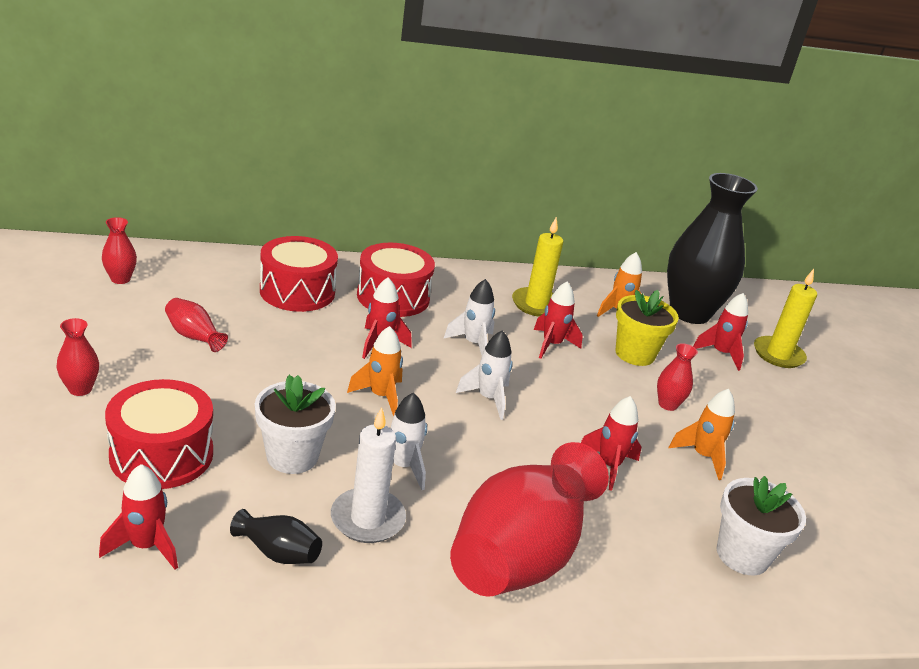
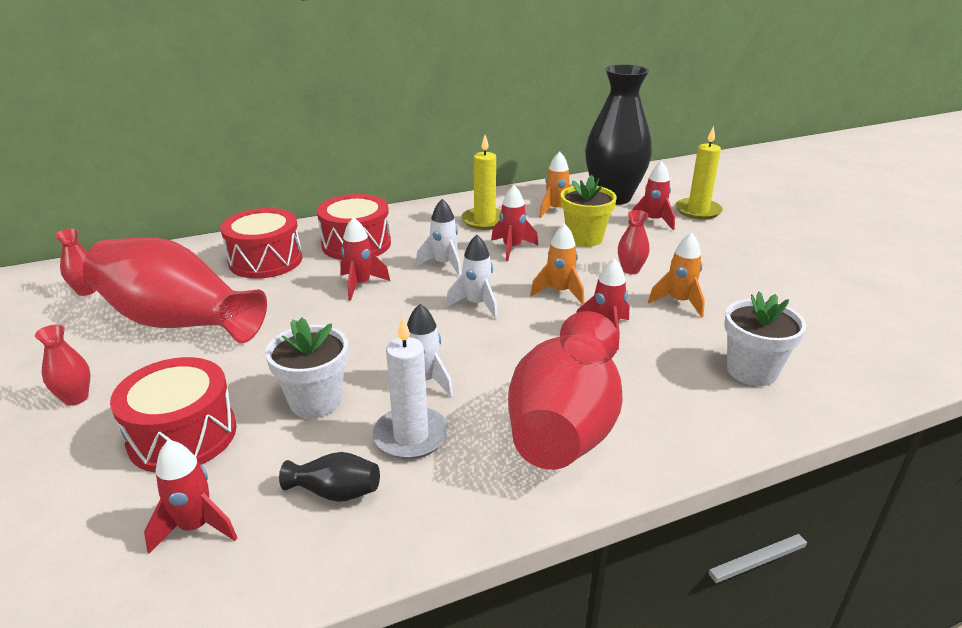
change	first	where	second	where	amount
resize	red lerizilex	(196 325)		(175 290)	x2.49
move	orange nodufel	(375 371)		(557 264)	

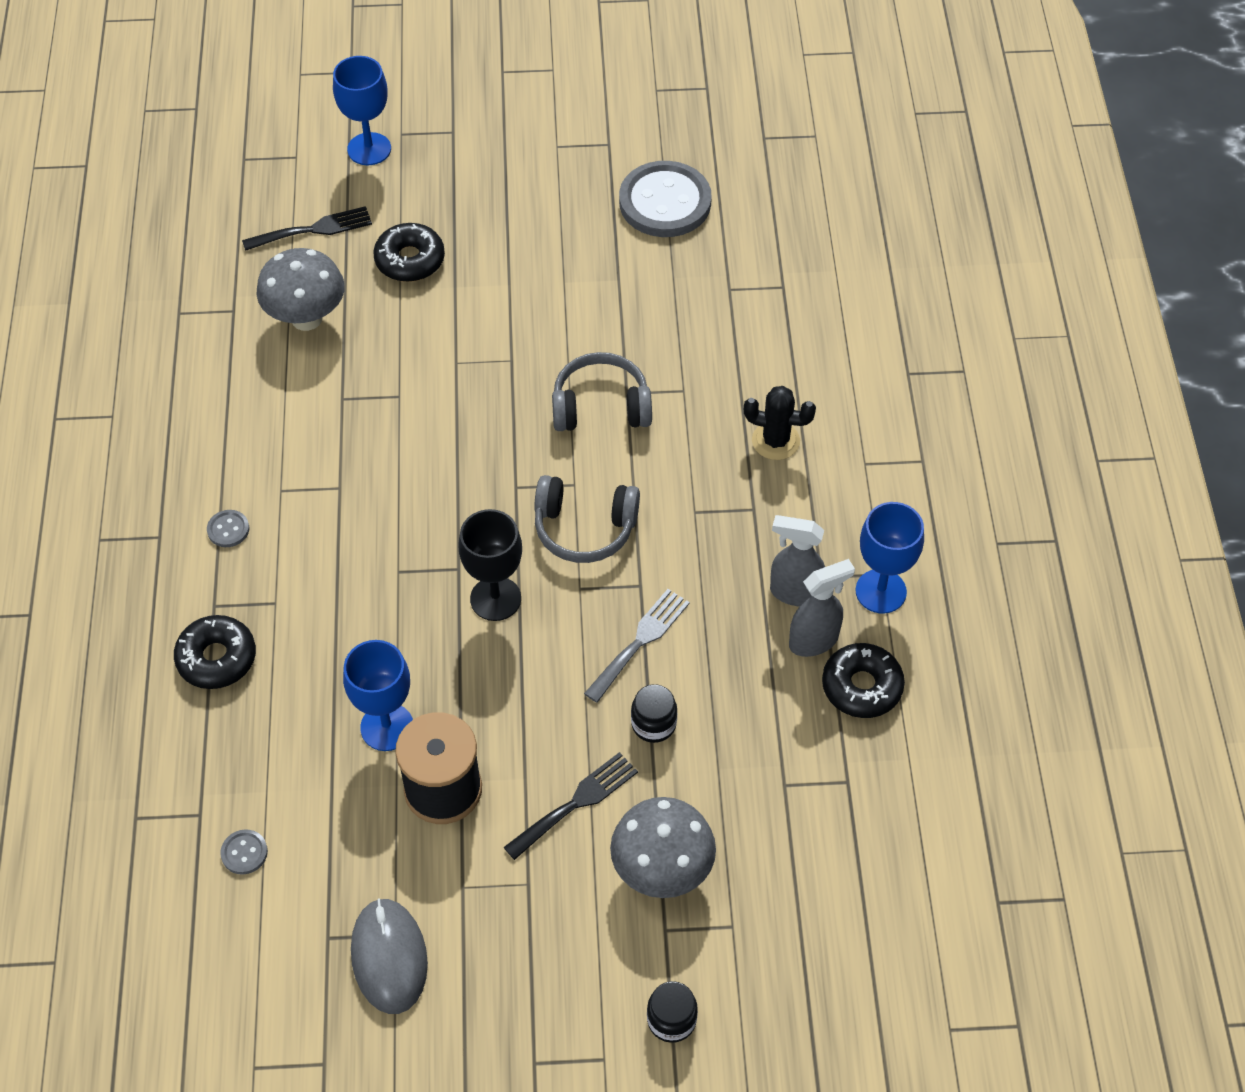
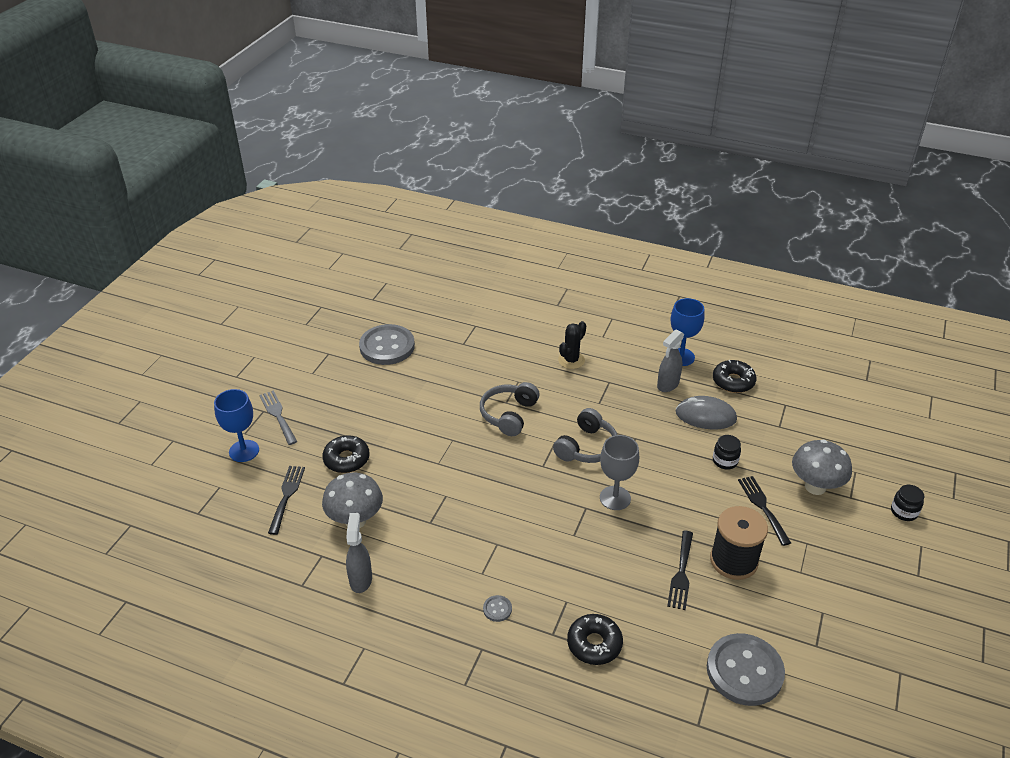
change	first	where	second	where	amount
resize	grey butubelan	(244 852)		(746 669)	x2.48
replace	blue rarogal	(378 695)	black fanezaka	(680 570)	
move	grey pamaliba	(389 956)		(706 413)	
recolor	black rarogal	(490 565)	grey rarogal	(619 472)	
move	grey fanezaka	(637 646)		(278 417)	
move	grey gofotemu	(822 608)		(359 553)	

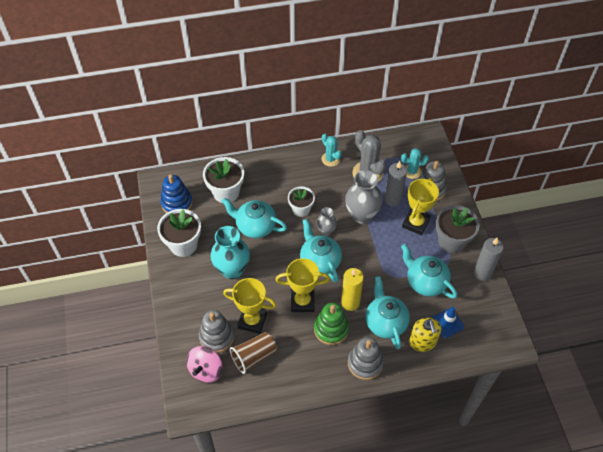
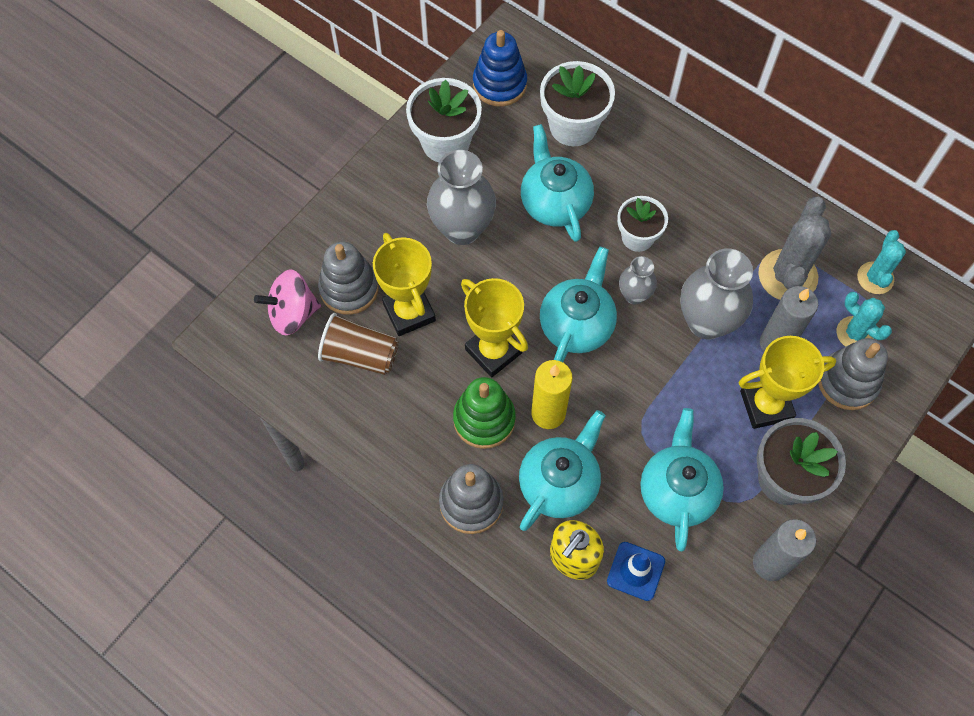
change	first	where	second	where	amount
recolor	turquoise lerizilex	(230 252)	grey lerizilex	(461 197)	
move	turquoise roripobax	(332 150)		(881 262)	

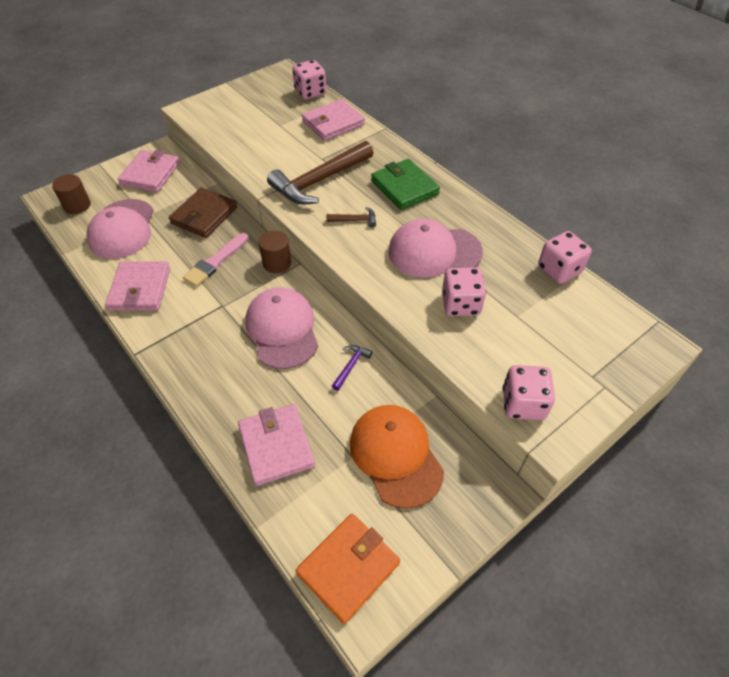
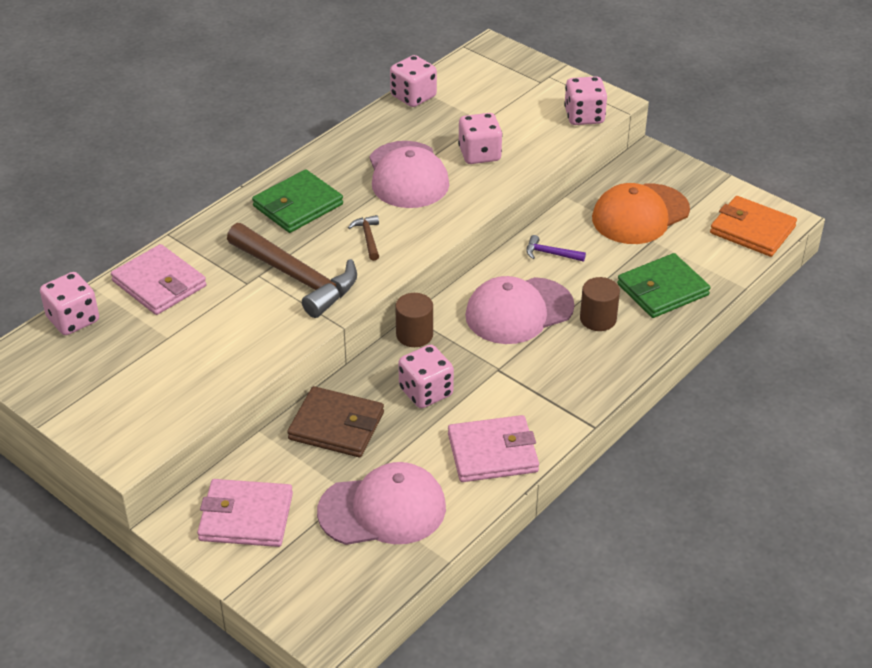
change	first	where	second	where	amount
move	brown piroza	(71 194)		(600 304)	
replace	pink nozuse	(215 260)	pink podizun	(426 376)	
recolor	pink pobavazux	(276 445)	green pobavazux	(664 285)	

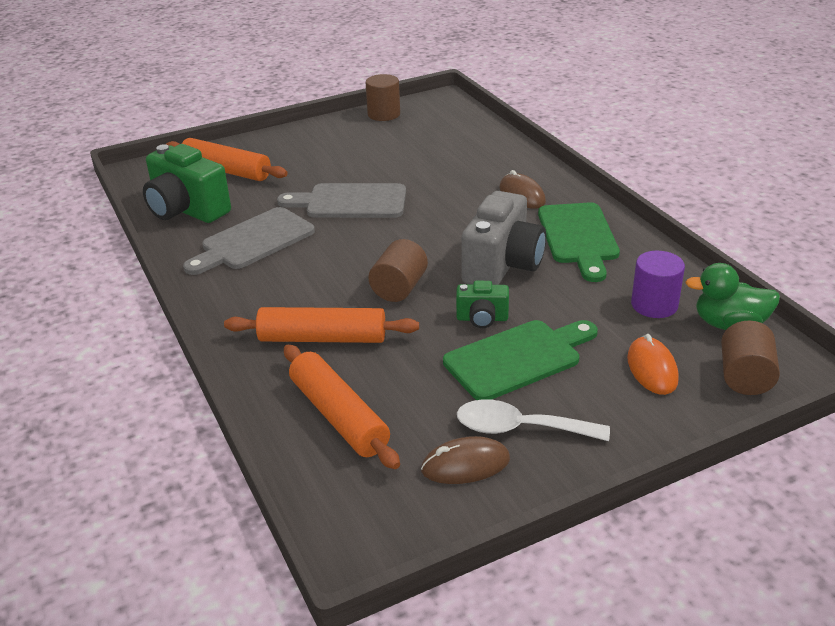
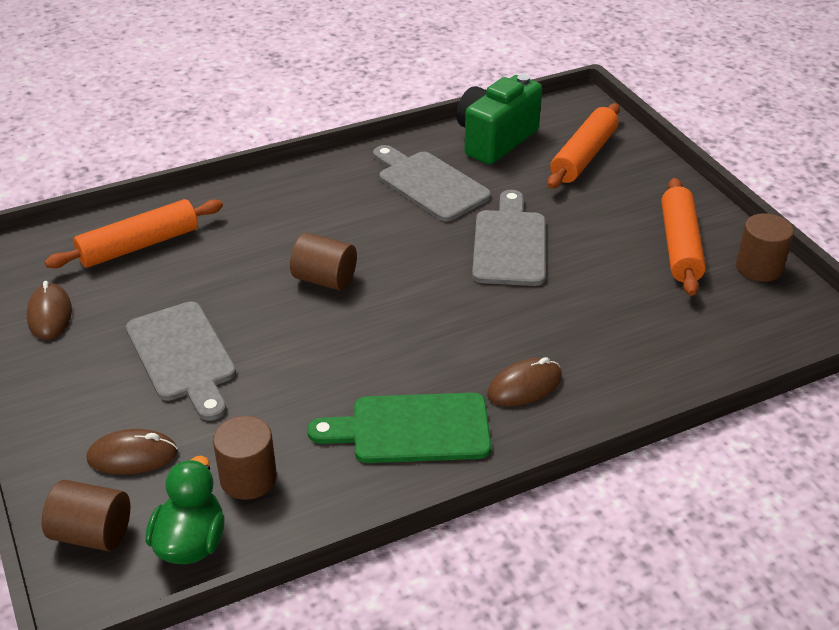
change	first	where	second	where	amount
move	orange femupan	(321 325)		(683 237)	
recolor	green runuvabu	(520 360)	grey runuvabu	(181 361)	
delete	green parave	(482 304)			
delete	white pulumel	(533 420)			
delete	grey parave	(503 238)			
recolor	orange pamaliba	(653 364)	brown pamaliba	(132 451)	
recolor	purple piroza	(658 284)	brown piroza	(245 458)	

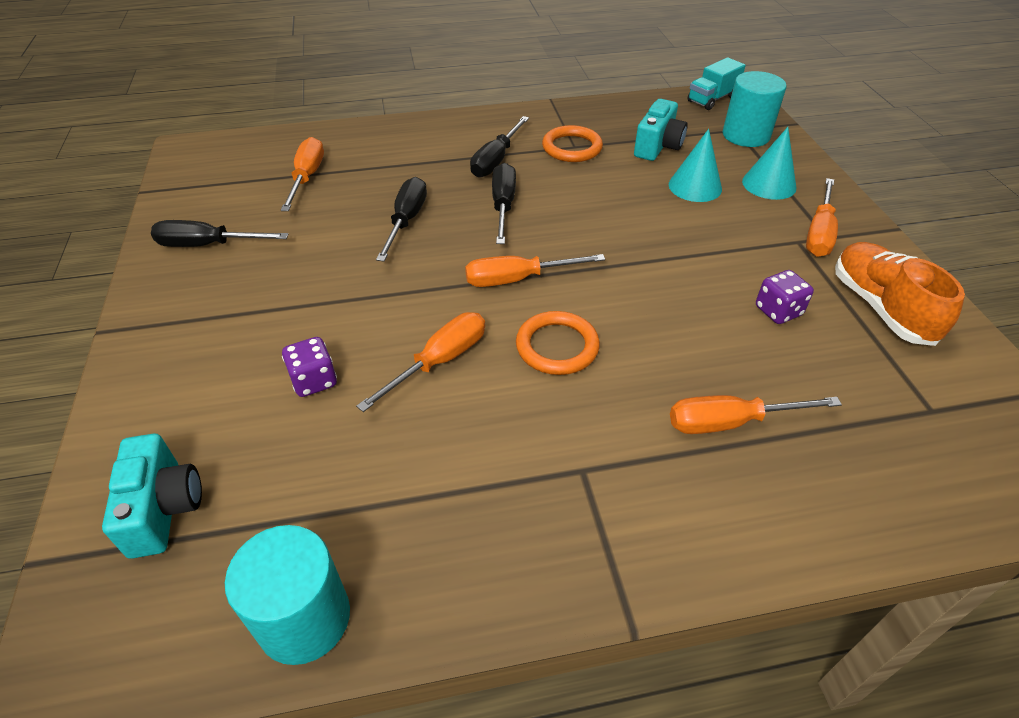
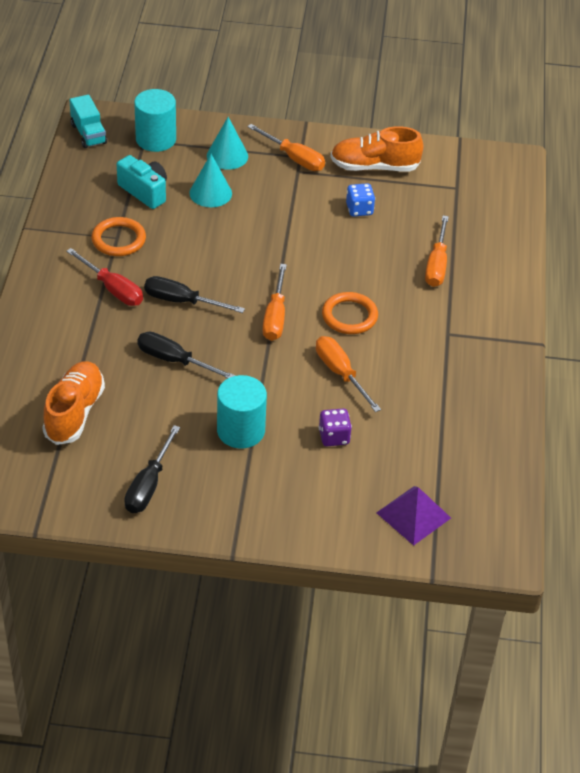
change	first	where	second	where	amount
replace	turquoise parave	(152 496)	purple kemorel	(413 516)	
move	turquoise piroza	(287 595)		(242 411)	
replace	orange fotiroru	(302 174)	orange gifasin	(73 403)	
recolor	black fotiroru	(499 147)	red fotiroru	(104 277)	
recolor	purple podizun	(785 297)	blue podizun	(360 200)	

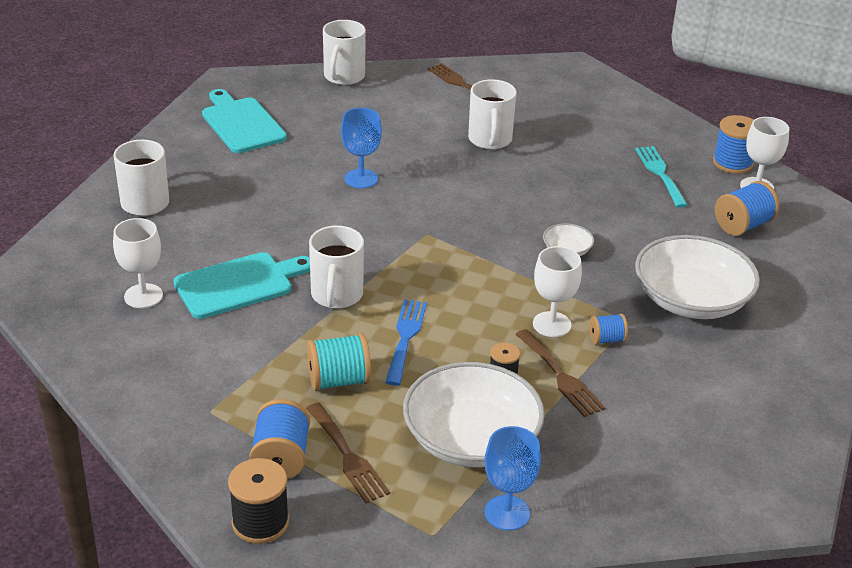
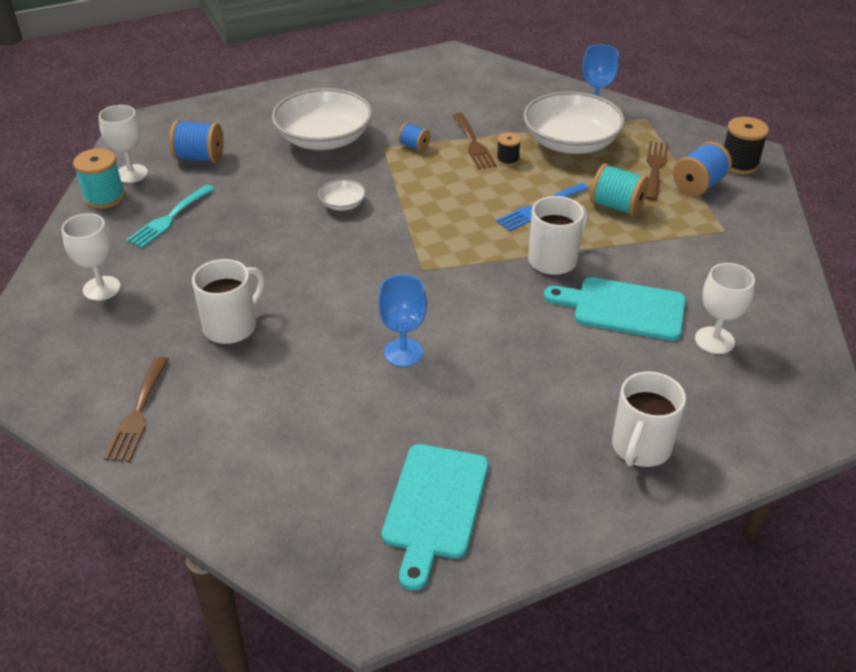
change	first	where	second	where	amount
delete	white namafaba	(344 52)			
rotate	brown fanezaka	(560 373)		(474 141)	150 degrees clockwise
move	white rarogal	(557 291)		(91 257)	
recolor	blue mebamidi	(733 144)	turquoise mebamidi	(99 178)	

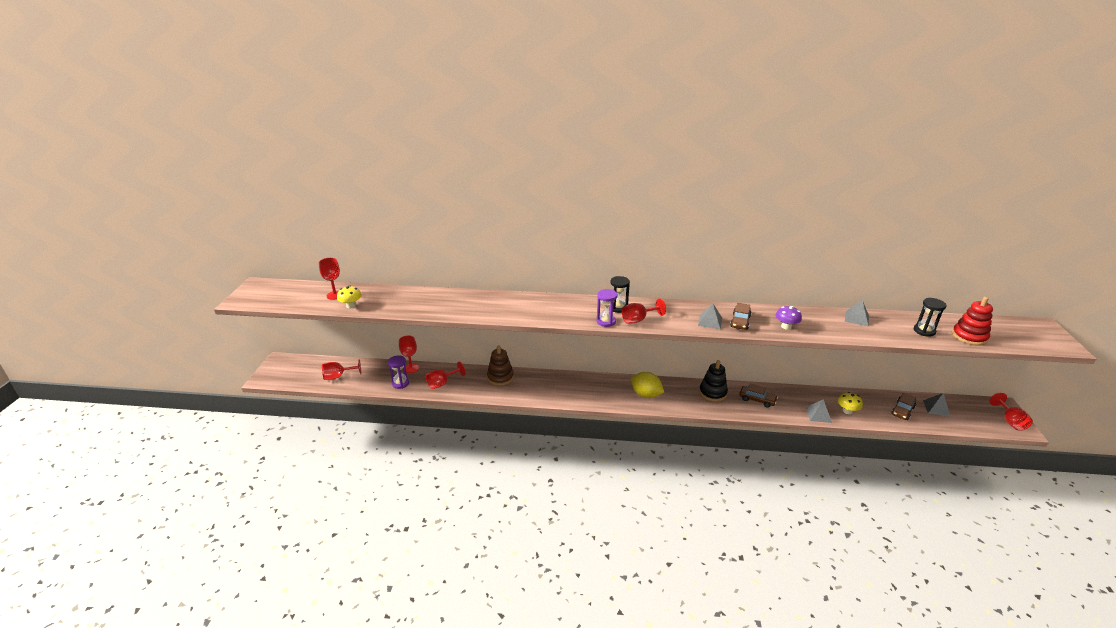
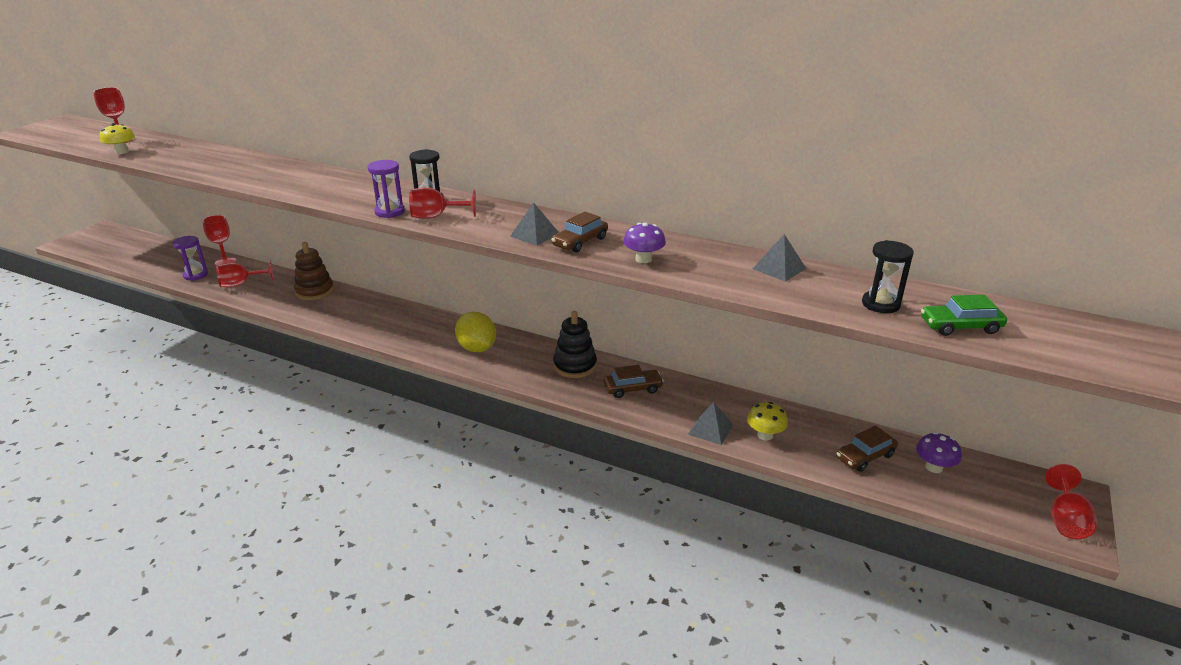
change	first	where	second	where	amount
delete	red rarogal	(341 369)			
rotate	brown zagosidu	(758 395)		(633 381)	60 degrees counterclockwise
replace	grey kemorel	(937 405)	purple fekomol	(939 452)	
replace	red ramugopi	(972 321)	green zagosidu	(964 315)	

